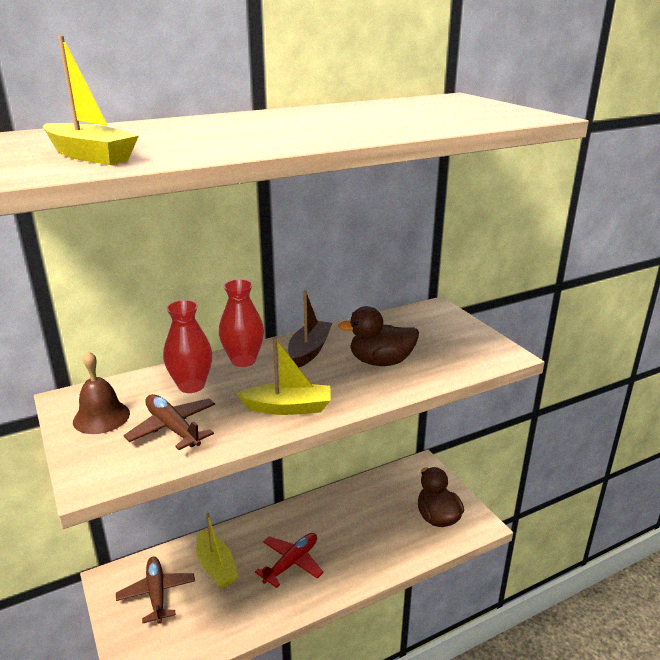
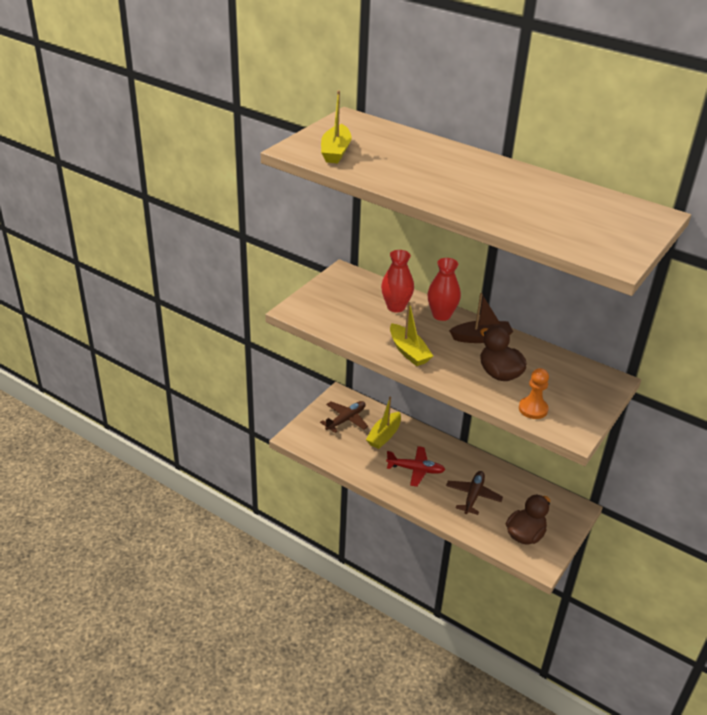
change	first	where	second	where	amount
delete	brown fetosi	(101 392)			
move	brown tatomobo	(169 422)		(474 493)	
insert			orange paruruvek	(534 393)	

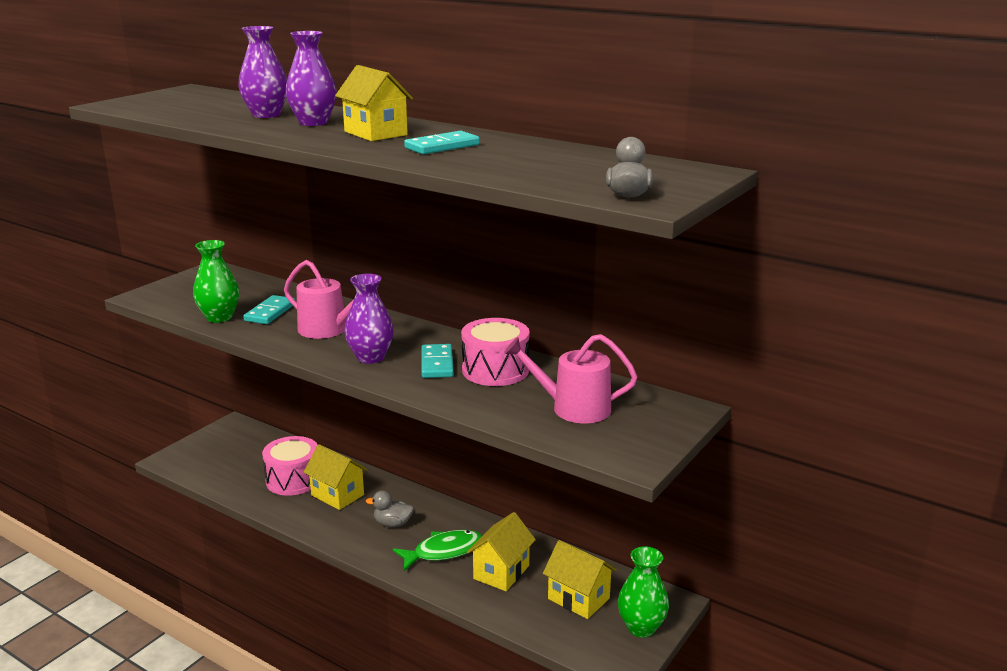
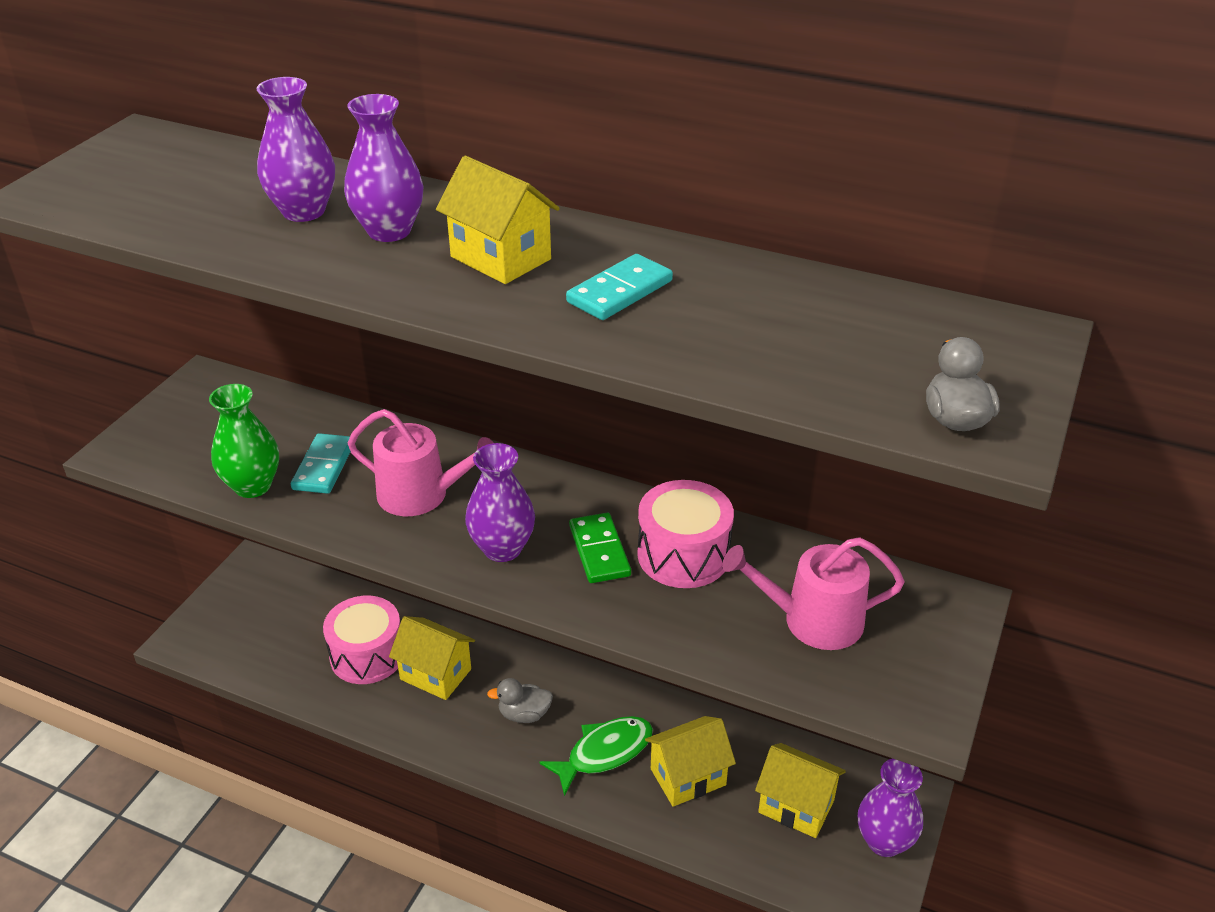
change	first	where	second	where	amount
recolor	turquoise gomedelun	(437 361)	green gomedelun	(600 548)	
rotate	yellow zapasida	(501 551)		(690 761)	45 degrees clockwise
recolor	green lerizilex	(643 591)	purple lerizilex	(890 807)	

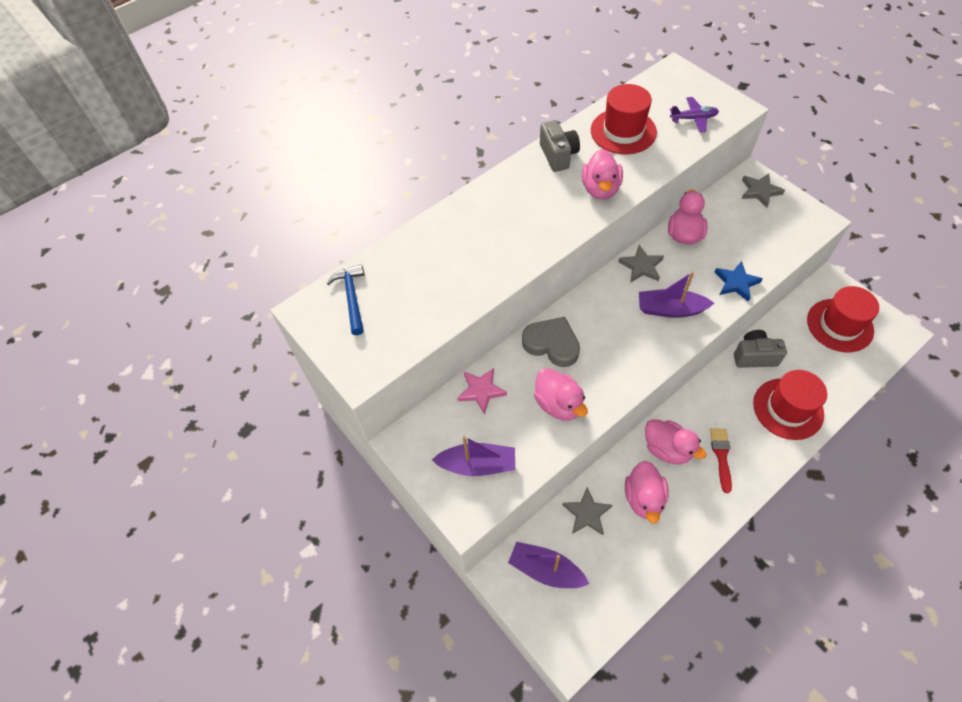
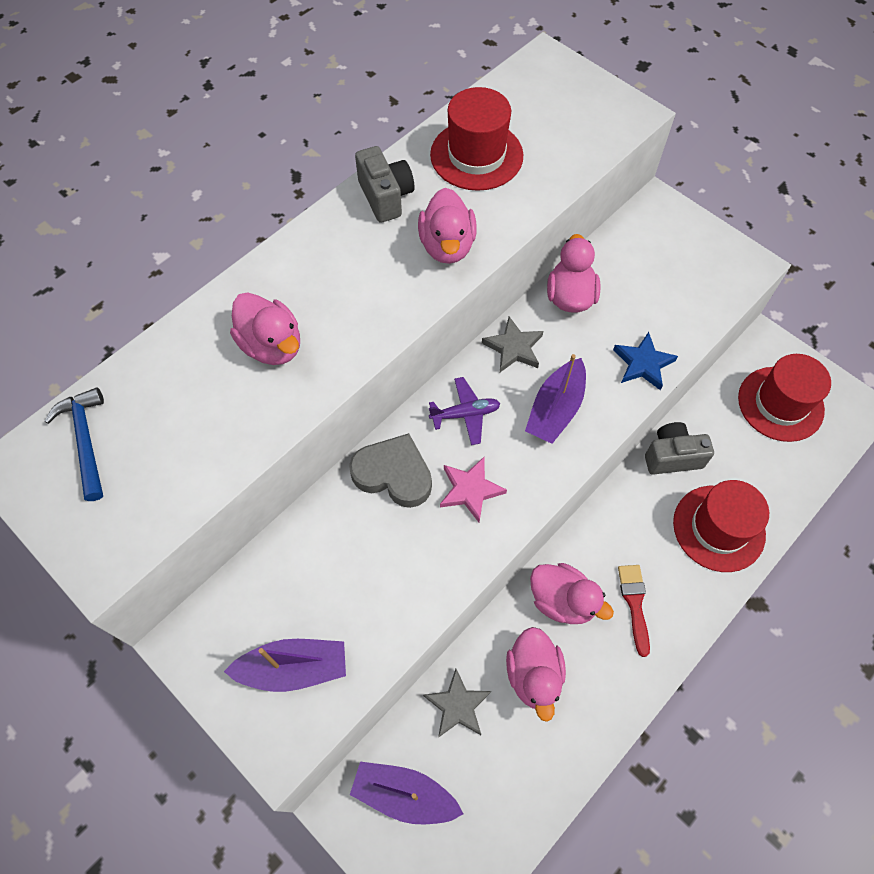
change	first	where	second	where	amount
move	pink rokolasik	(482 391)		(473 489)	
move	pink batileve	(561 394)		(265 328)	
rotate	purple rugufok	(677 294)		(555 399)	60 degrees counterclockwise
move	purple tatomobo	(694 115)		(465 411)	
delete	grey rokolasik	(763 191)			

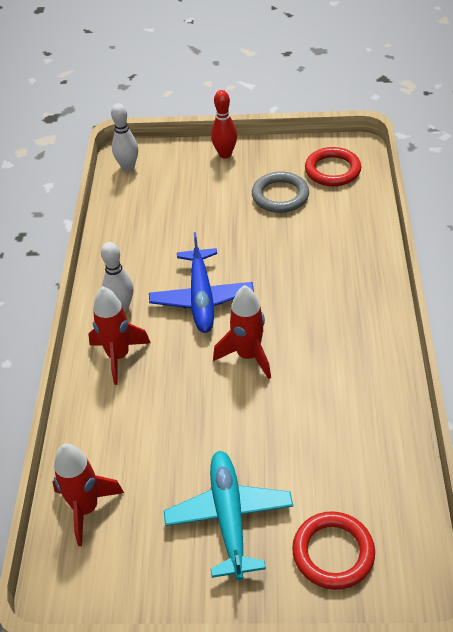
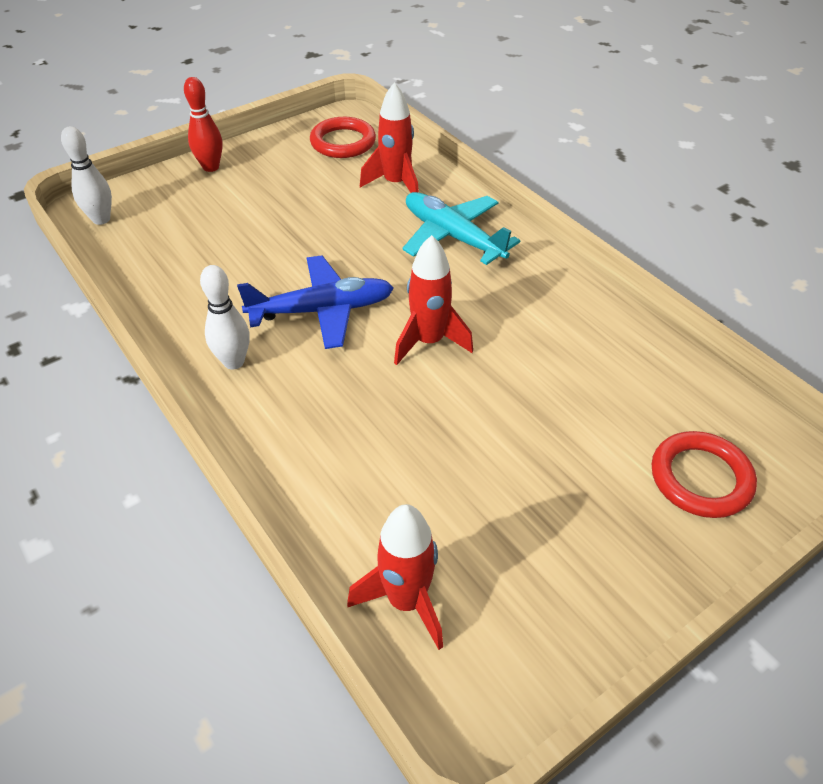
change	first	where	second	where	amount
move	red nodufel	(119 335)		(389 137)	
rotate	blue tatomobo	(201 282)		(315 302)	60 degrees counterclockwise
move	turquoise tatomobo	(228 515)		(461 228)	
delete	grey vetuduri	(280 192)			

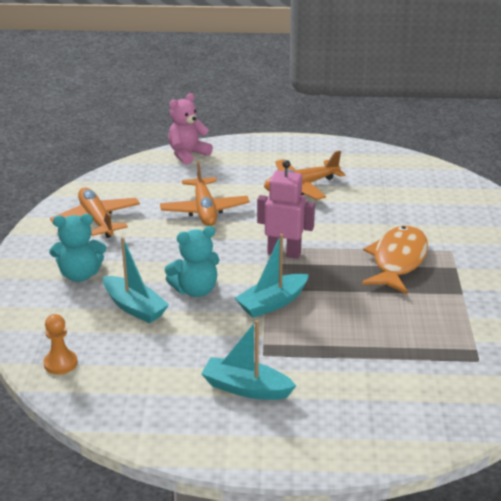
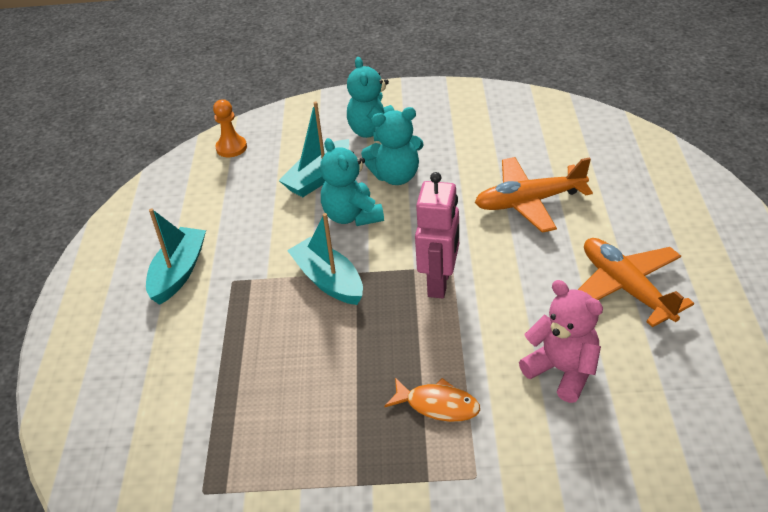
change	first	where	second	where	amount
delete	orange tatomobo	(95 213)			
move	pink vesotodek	(190 129)		(561 341)	
resize	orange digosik	(395 259)		(432 400)	x0.55
insert			turquoise vesotodek	(392 146)	

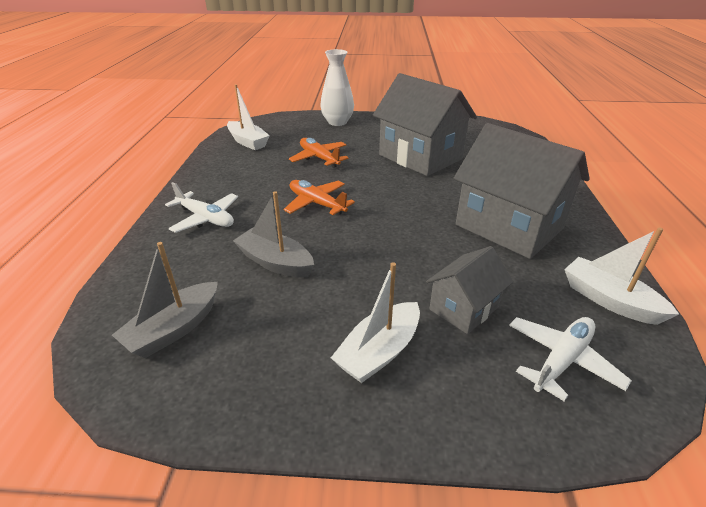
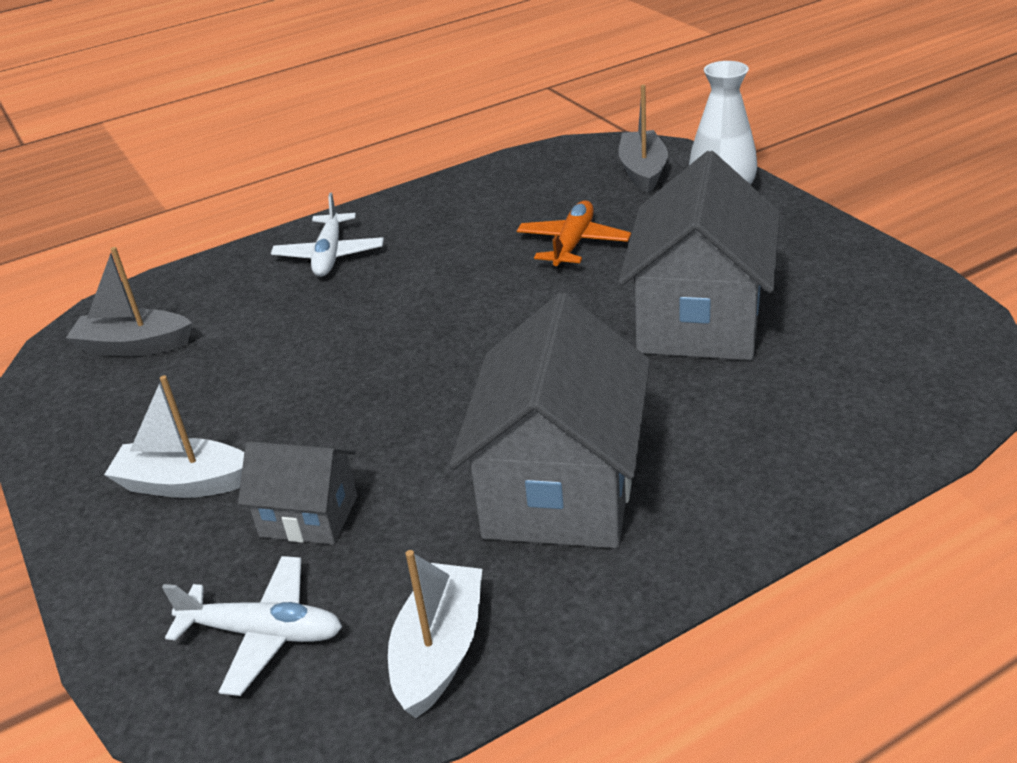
change	first	where	second	where	amount
delete	white rugufok	(248 117)			
move	grey rugufok	(273 234)		(643 139)	
delete	orange tatomobo	(319 197)			

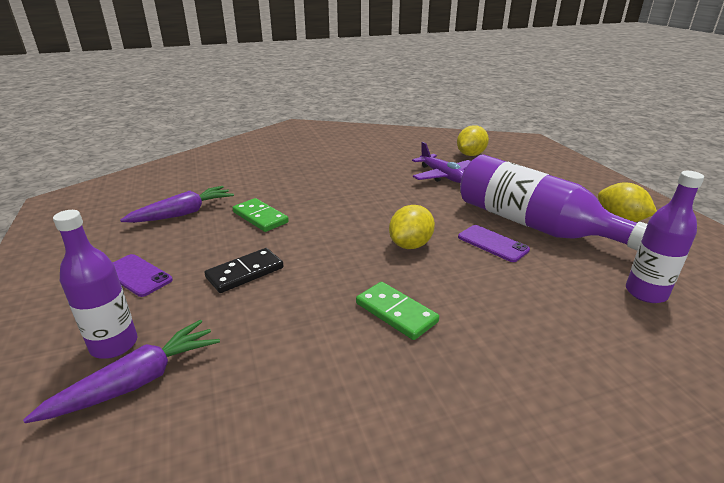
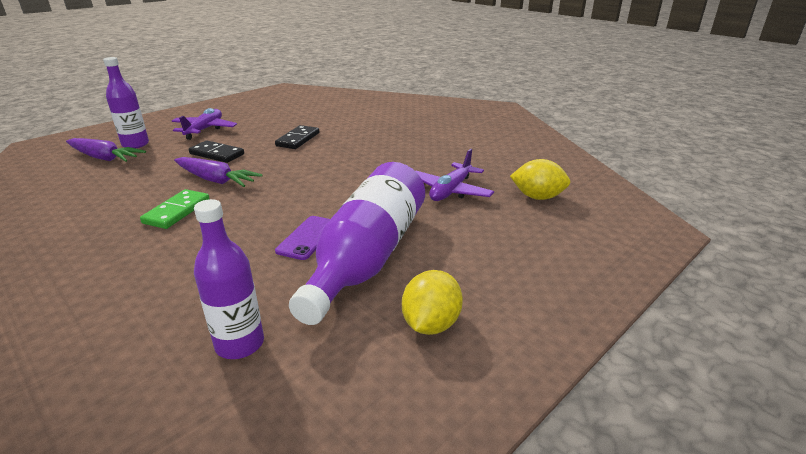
change	first	where	second	where	amount
replace	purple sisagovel	(142 275)	purple tatomobo	(204 124)	
move	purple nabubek	(177 204)		(218 172)	
recolor	green gomedelun	(261 215)	black gomedelun	(297 137)	
delete	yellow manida	(412 227)			

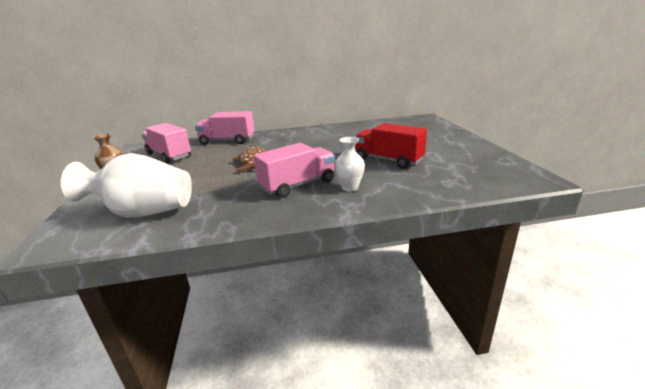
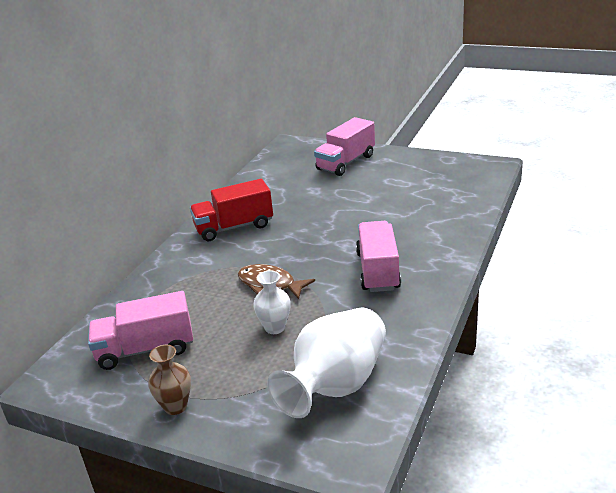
change	first	where	second	where	amount
move	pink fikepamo	(225 128)		(344 146)	
move	white lerizilex	(349 164)		(271 302)	
move	red fikepamo	(390 146)		(231 210)	

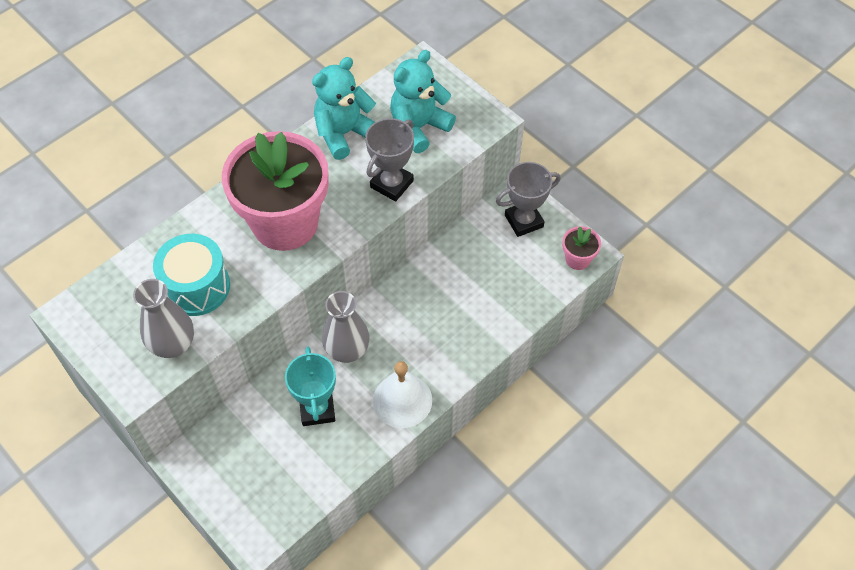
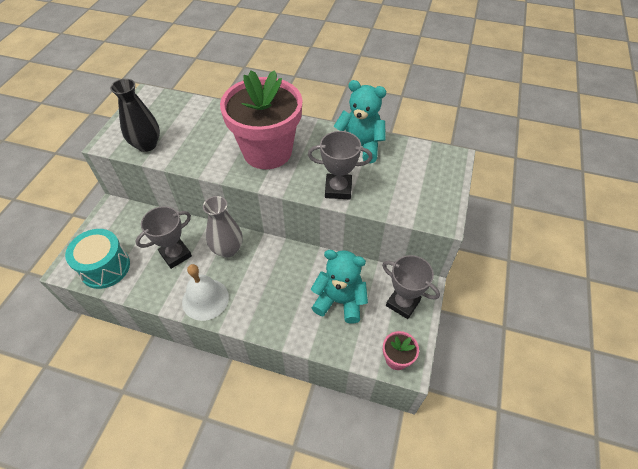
change	first	where	second	where	amount
recolor	grey lerizilex	(163 318)	black lerizilex	(135 115)	
move	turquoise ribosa	(191 275)		(97 259)	
recolor	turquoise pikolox	(310 386)	grey pikolox	(164 237)	
move	turquoise vesotodek	(423 101)		(339 287)	

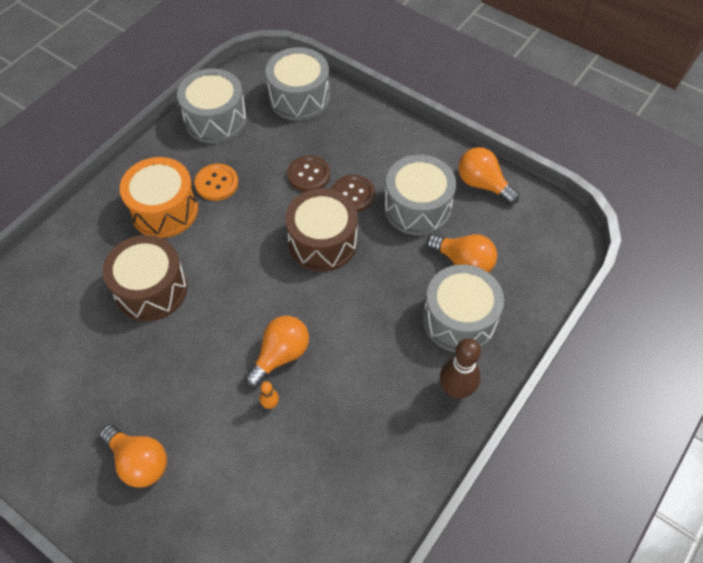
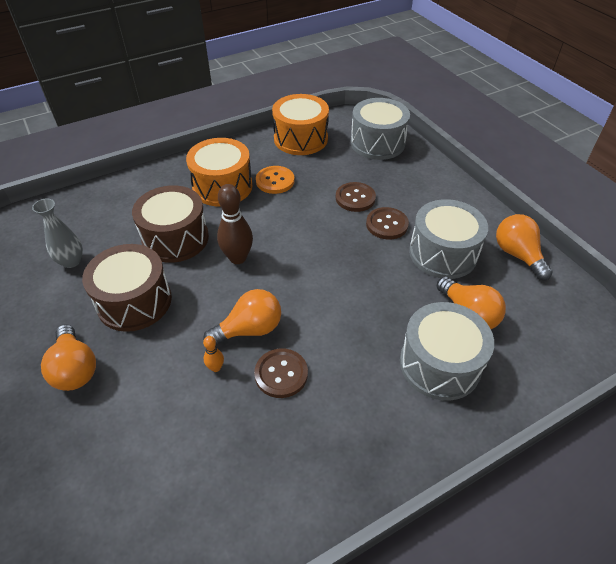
change	first	where	second	where	amount
recolor	grey ribosa	(212 105)	orange ribosa	(300 124)	
move	brown ribosa	(321 230)		(127 288)	
move	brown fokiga	(460 368)		(235 224)	
insert			grey lerizilex	(57 233)	
insert			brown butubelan	(281 373)	

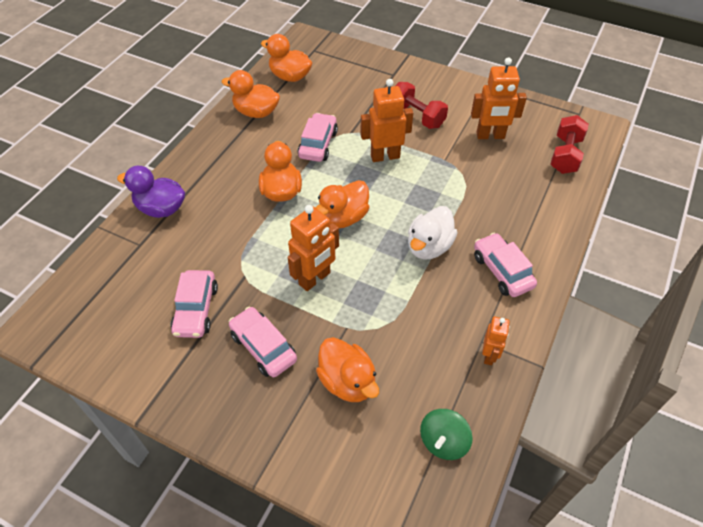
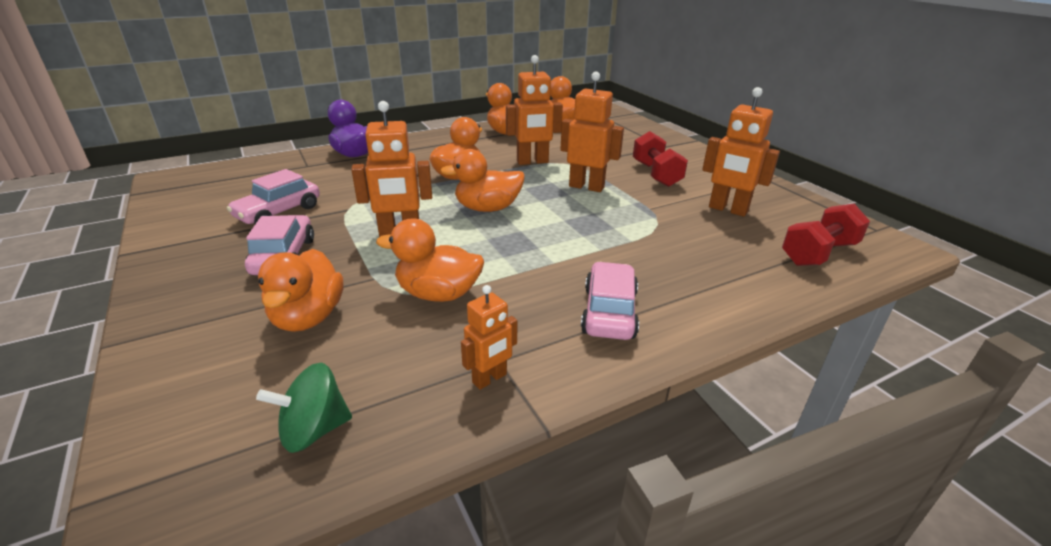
change	first	where	second	where	amount
replace	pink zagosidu	(317 137)	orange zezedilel	(534 110)	
delete	white batileve	(433 232)			
insert			orange batileve	(430 260)	

